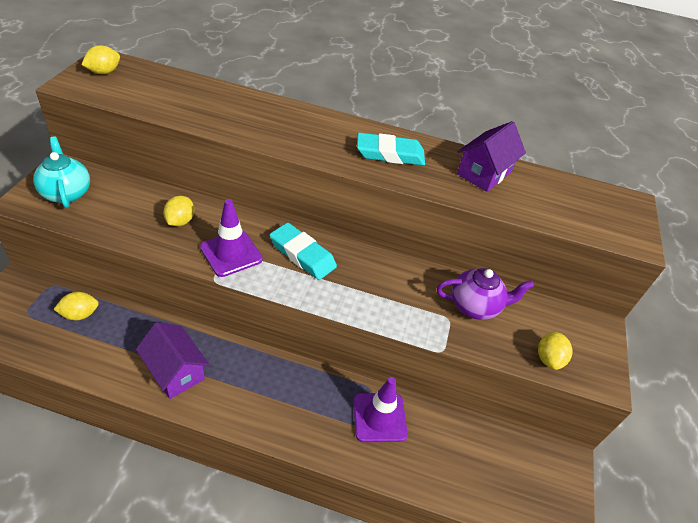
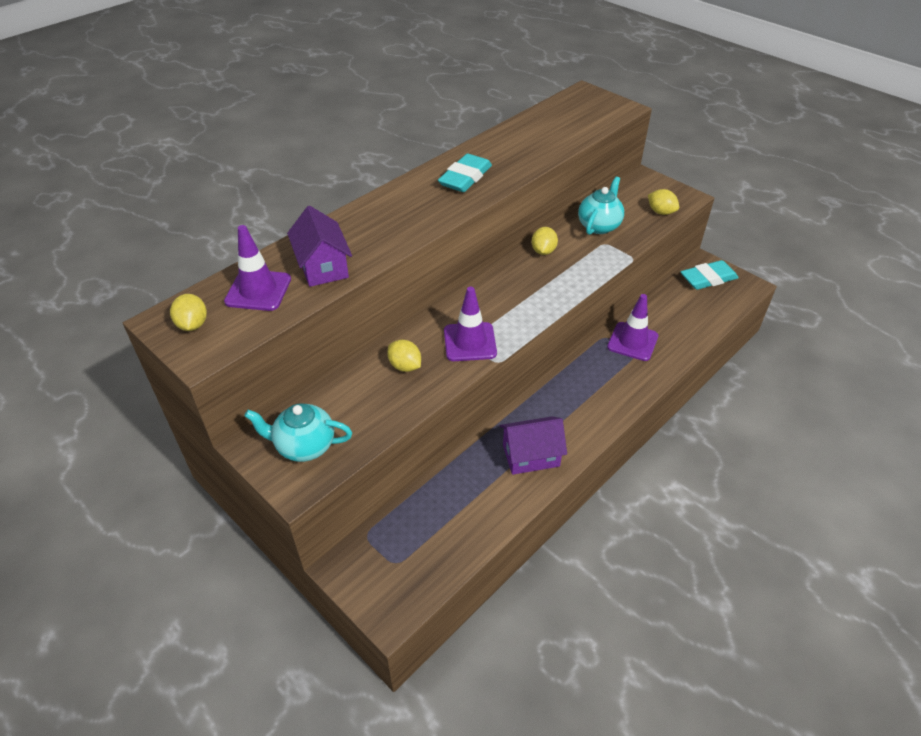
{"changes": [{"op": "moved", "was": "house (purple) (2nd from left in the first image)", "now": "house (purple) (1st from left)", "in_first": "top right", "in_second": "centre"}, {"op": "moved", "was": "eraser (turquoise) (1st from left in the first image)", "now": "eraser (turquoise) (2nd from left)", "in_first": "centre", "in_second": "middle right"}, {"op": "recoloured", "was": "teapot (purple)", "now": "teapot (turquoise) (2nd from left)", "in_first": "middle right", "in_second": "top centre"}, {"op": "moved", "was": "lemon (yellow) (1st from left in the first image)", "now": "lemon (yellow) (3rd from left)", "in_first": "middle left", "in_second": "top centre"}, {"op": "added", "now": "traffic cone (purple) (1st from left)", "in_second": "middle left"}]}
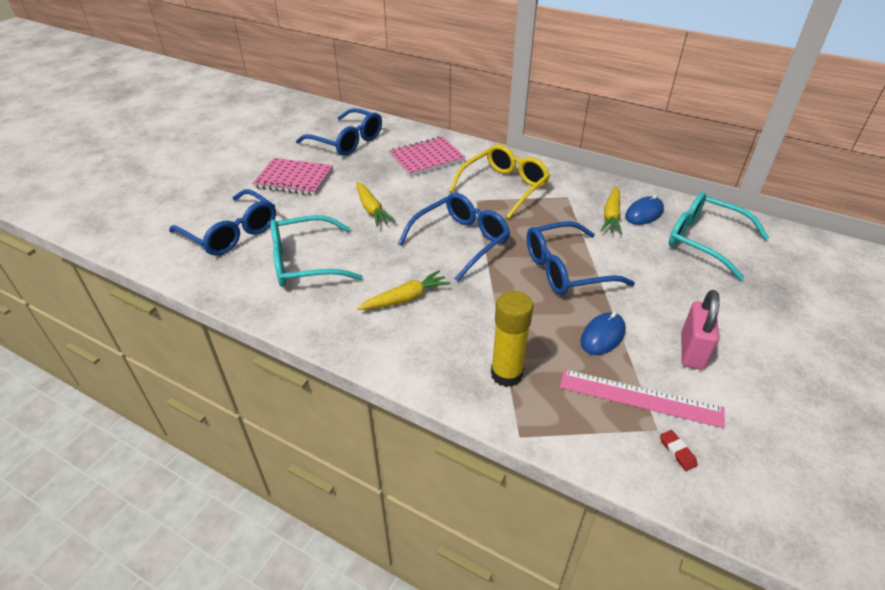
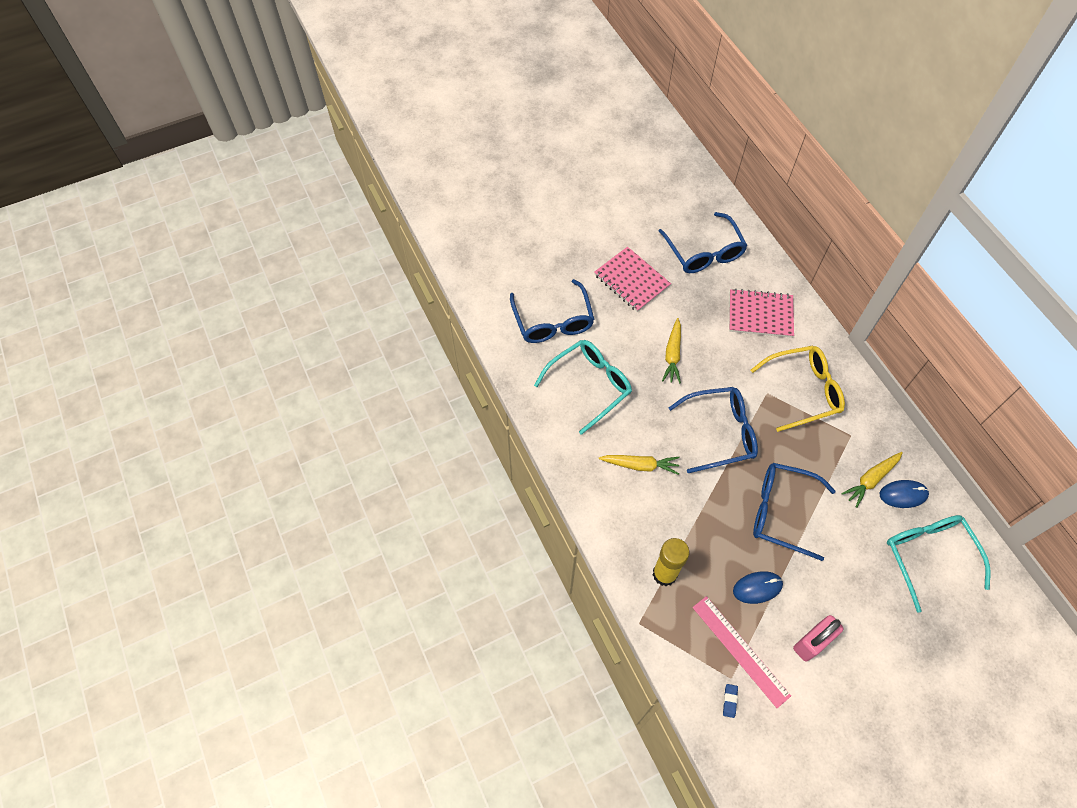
{"changes": [{"op": "turned", "was": "glasses (turquoise) (1st from left)", "in_first": "centre", "in_second": "centre", "clockwise": 120}, {"op": "recoloured", "was": "eraser (red)", "now": "eraser (blue)", "in_first": "bottom right", "in_second": "bottom right"}]}
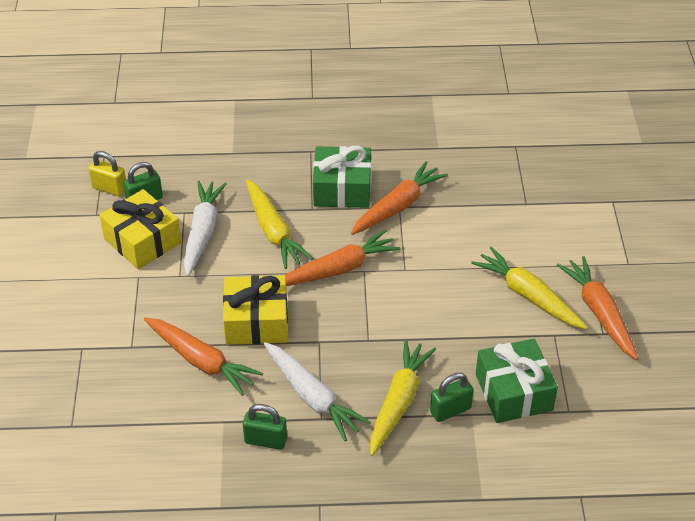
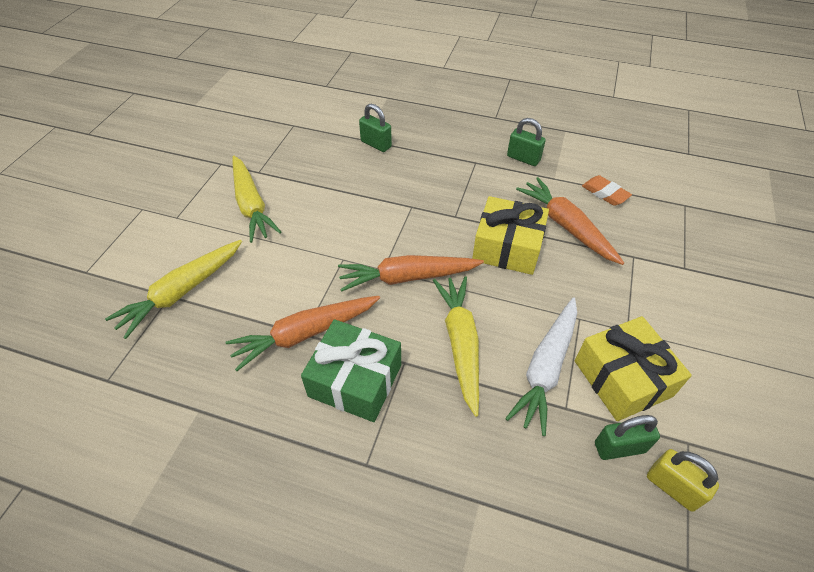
{"changes": [{"op": "removed", "was": "carrot (orange) (4th from left)", "in_first": "middle right"}, {"op": "moved", "was": "carrot (yellow) (2nd from left in the first image)", "now": "carrot (yellow) (1st from left)", "in_first": "bottom centre", "in_second": "middle left"}, {"op": "removed", "was": "gift (green) (2nd from left)", "in_first": "bottom right"}, {"op": "removed", "was": "carrot (white) (2nd from left)", "in_first": "bottom centre"}, {"op": "turned", "was": "padlock (green) (3rd from left in the first image)", "in_first": "bottom centre", "in_second": "top centre", "clockwise": 45}, {"op": "added", "now": "eraser (orange)", "in_second": "top right"}]}
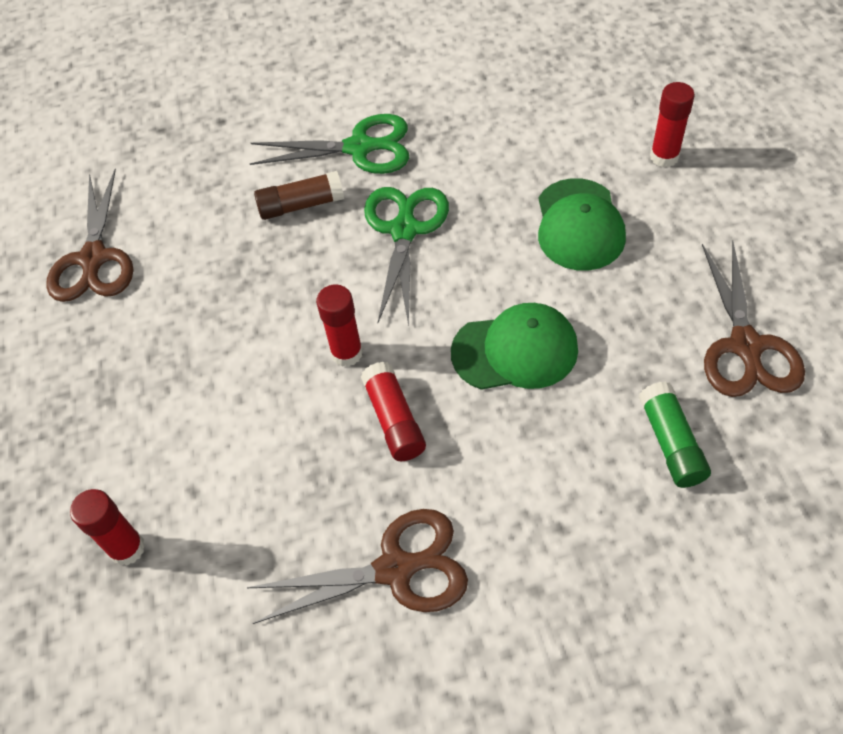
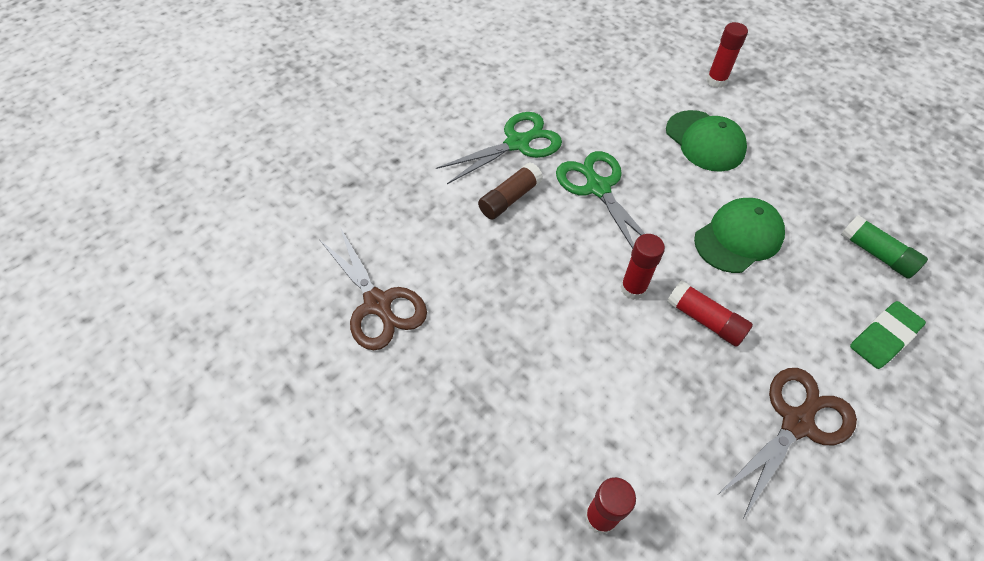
{"changes": [{"op": "removed", "was": "scissors (brown) (3rd from left)", "in_first": "middle right"}, {"op": "added", "now": "eraser (green)", "in_second": "middle right"}]}
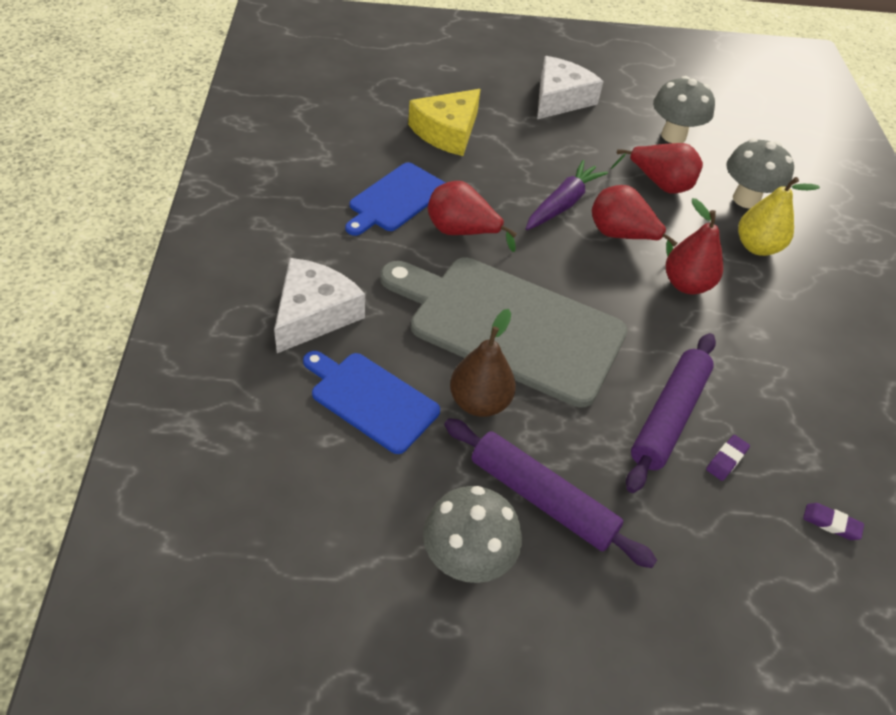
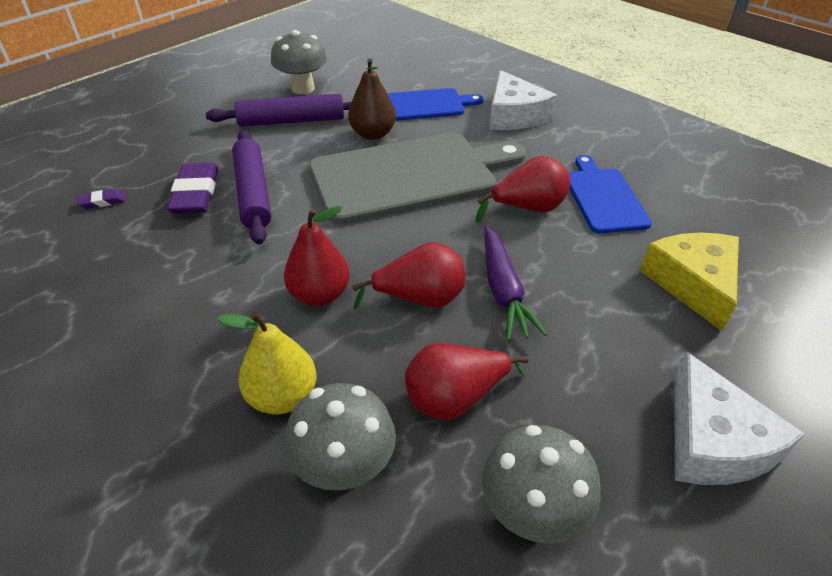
{"changes": [{"op": "resized", "was": "eraser (purple) (1st from left in the first image)", "in_first": "middle right", "in_second": "top left", "ratio": 2.05}]}
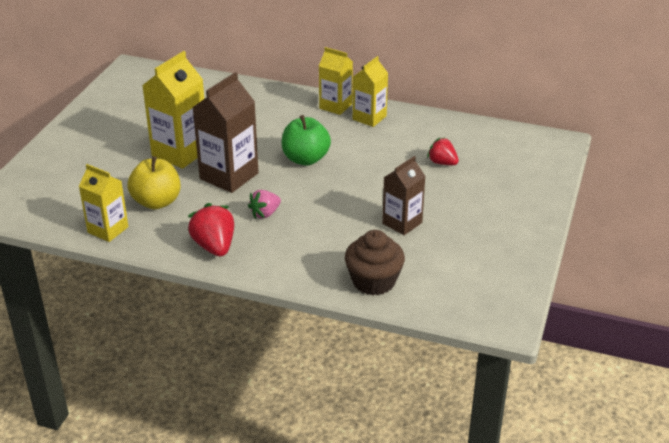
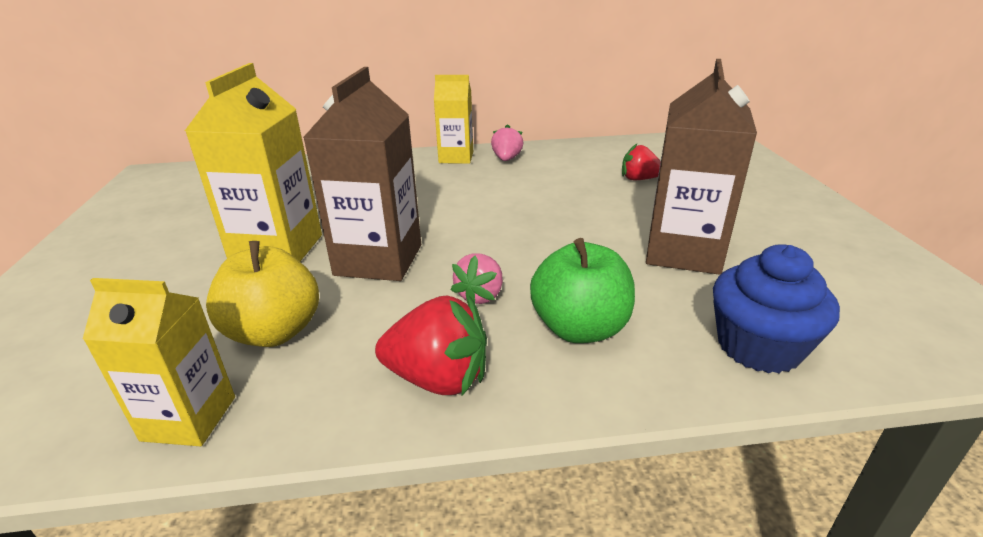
{"changes": [{"op": "replaced", "was": "carton (yellow) (4th from left)", "now": "strawberry (pink) (2nd from left)", "in_first": "top centre", "in_second": "top centre"}, {"op": "moved", "was": "apple (green)", "in_first": "top centre", "in_second": "centre"}, {"op": "resized", "was": "carton (brown) (2nd from left)", "in_first": "centre", "in_second": "top right", "ratio": 1.56}, {"op": "turned", "was": "strawberry (red) (1st from left)", "in_first": "middle left", "in_second": "centre", "clockwise": 150}, {"op": "recoloured", "was": "cupcake (brown)", "now": "cupcake (blue)", "in_first": "centre", "in_second": "middle right"}]}
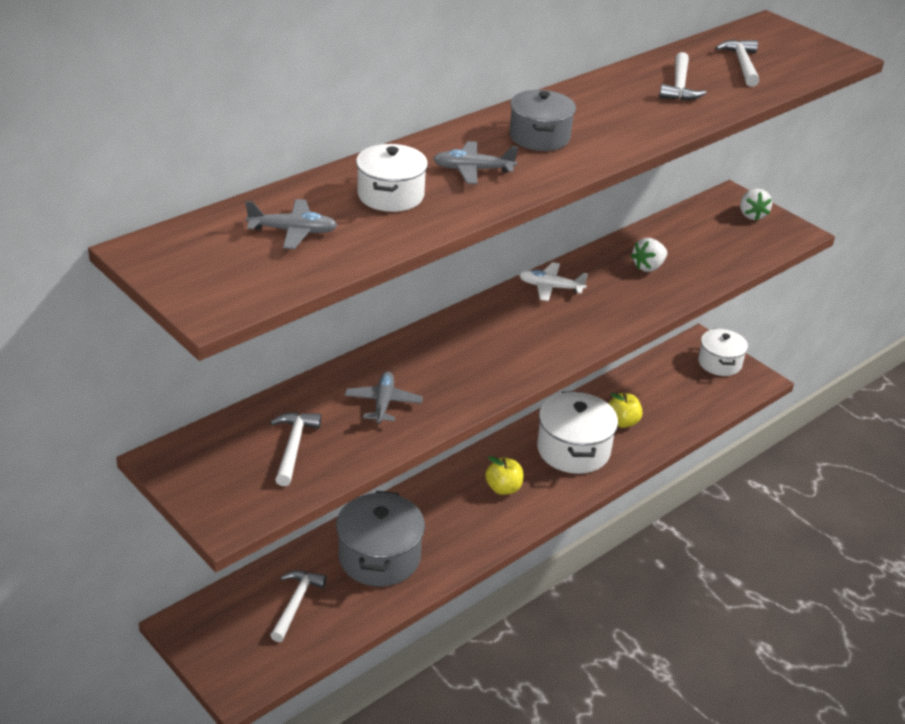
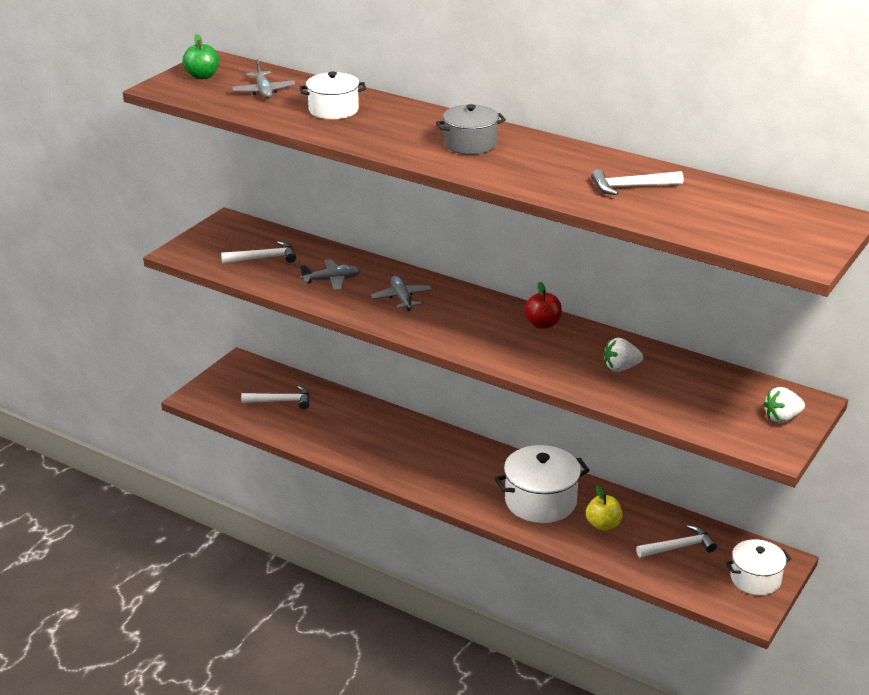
{"changes": [{"op": "moved", "was": "hammer (white) (4th from left)", "in_first": "top right", "in_second": "bottom right"}, {"op": "moved", "was": "plane (grey) (3rd from left)", "in_first": "top centre", "in_second": "centre"}, {"op": "turned", "was": "strawberry (white) (1st from left)", "in_first": "middle right", "in_second": "middle right", "clockwise": -45}, {"op": "replaced", "was": "plane (white)", "now": "apple (red)", "in_first": "centre", "in_second": "centre"}, {"op": "removed", "was": "apple (yellow) (1st from left)", "in_first": "centre"}, {"op": "removed", "was": "pot (grey) (1st from left)", "in_first": "bottom centre"}, {"op": "added", "now": "apple (green)", "in_second": "top left"}]}
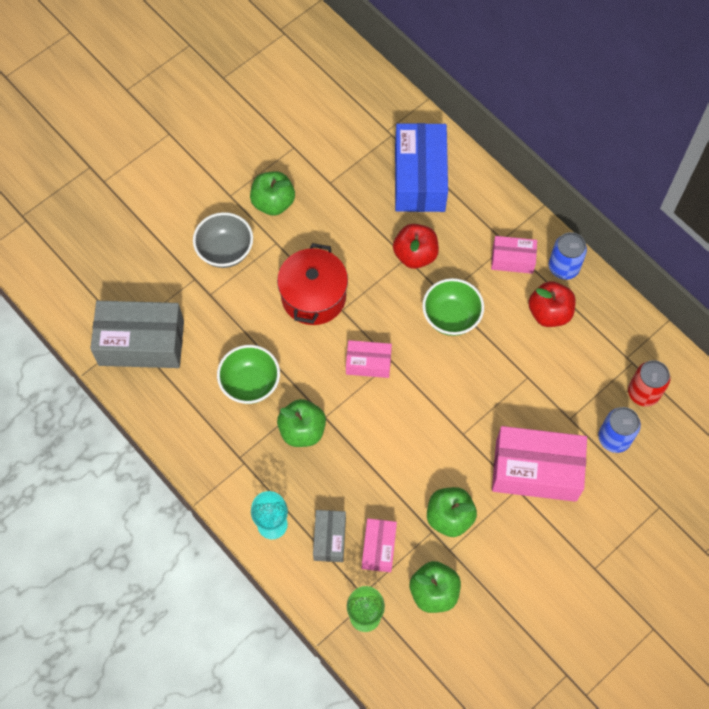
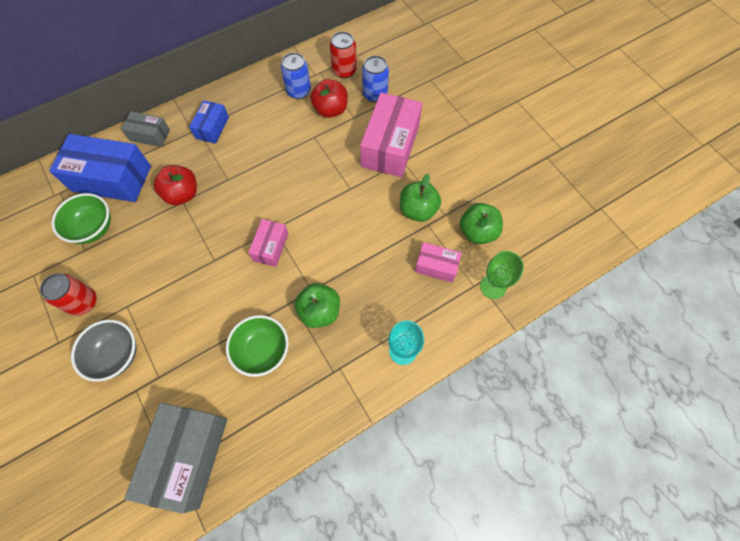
{"changes": [{"op": "replaced", "was": "apple (green) (1st from left)", "now": "can (red) (1st from left)", "in_first": "top centre", "in_second": "middle left"}, {"op": "moved", "was": "can (blue) (1st from left)", "in_first": "middle right", "in_second": "top centre"}, {"op": "recoloured", "was": "box (pink) (3rd from left)", "now": "box (blue) (2nd from left)", "in_first": "middle right", "in_second": "top left"}, {"op": "removed", "was": "pot (red)", "in_first": "centre"}, {"op": "moved", "was": "bowl (green) (2nd from left in the first image)", "now": "bowl (green) (1st from left)", "in_first": "centre", "in_second": "middle left"}, {"op": "moved", "was": "apple (red) (2nd from left)", "in_first": "middle right", "in_second": "top centre"}, {"op": "moved", "was": "box (grey) (2nd from left in the first image)", "now": "box (grey) (1st from left)", "in_first": "bottom centre", "in_second": "top left"}]}
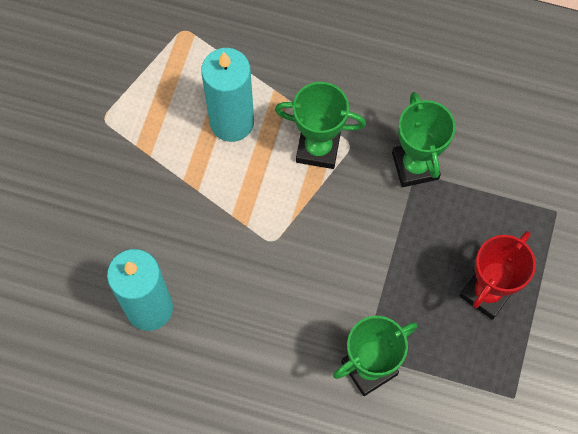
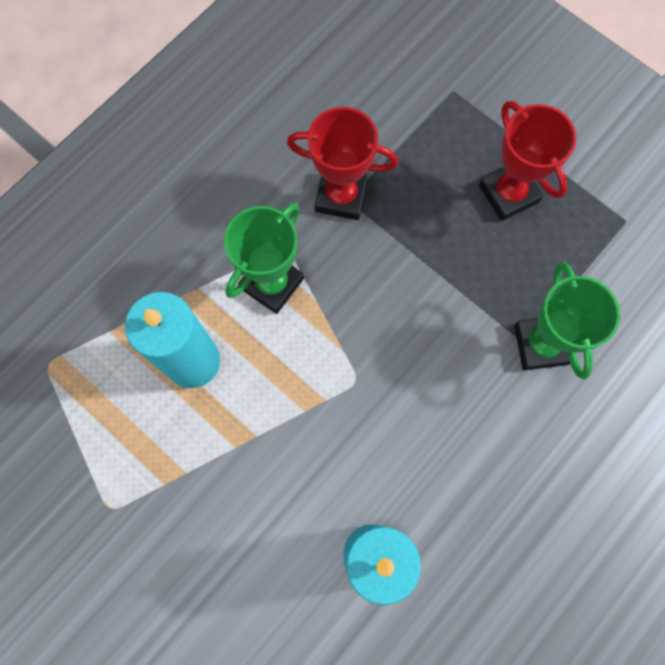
{"changes": [{"op": "recoloured", "was": "trophy (green) (3rd from left)", "now": "trophy (red) (1st from left)", "in_first": "top right", "in_second": "top centre"}]}
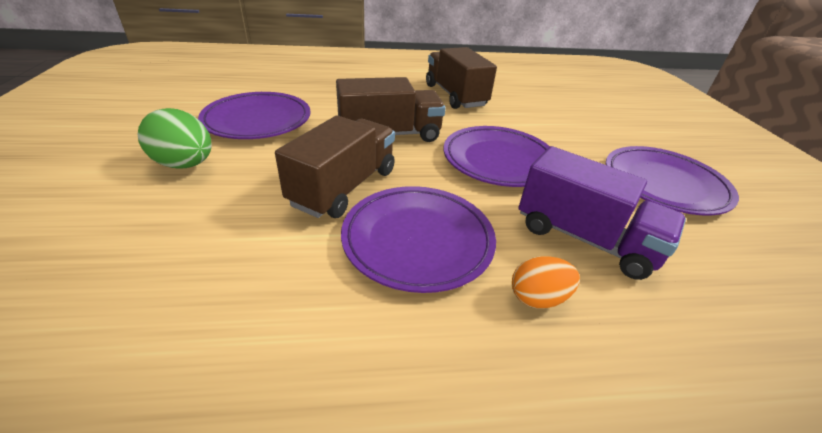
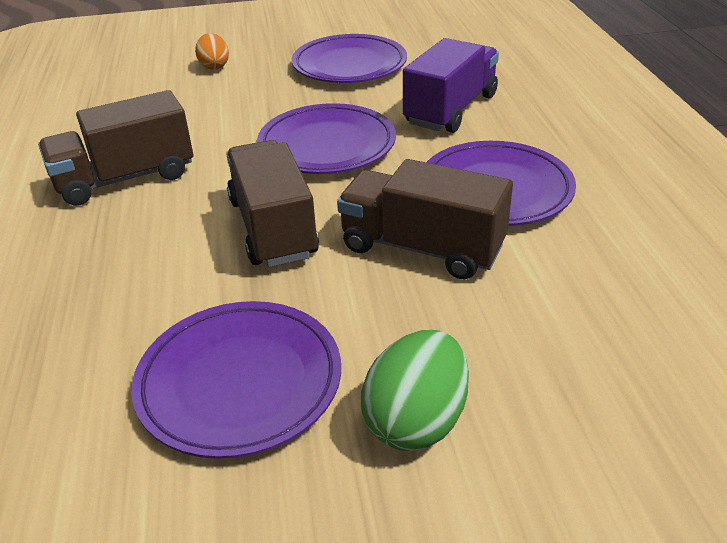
{"changes": [{"op": "moved", "was": "egg (orange)", "in_first": "centre", "in_second": "top left"}]}
